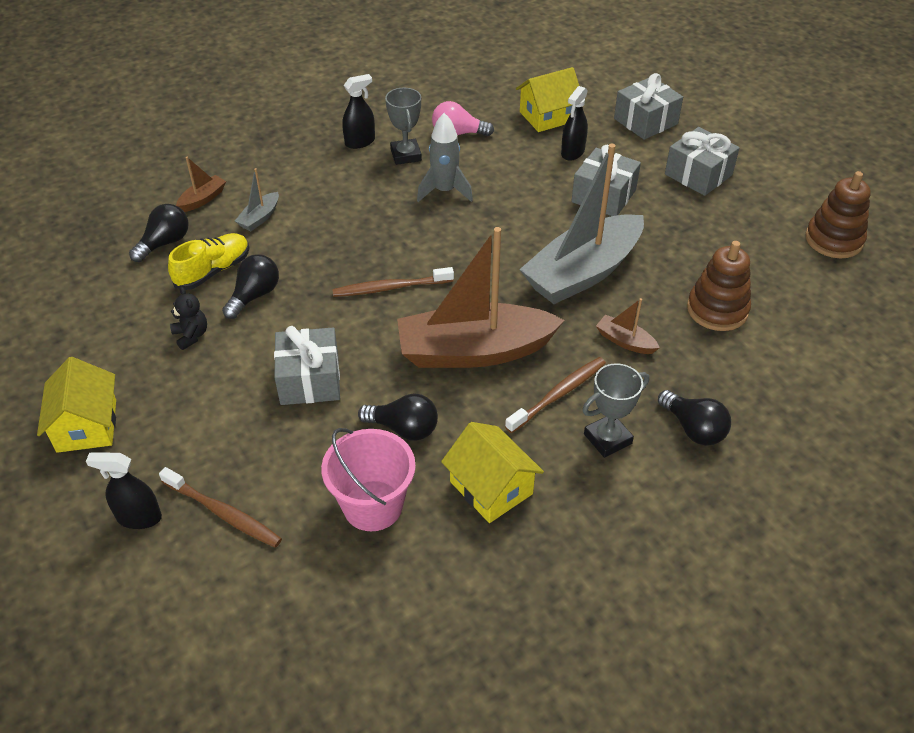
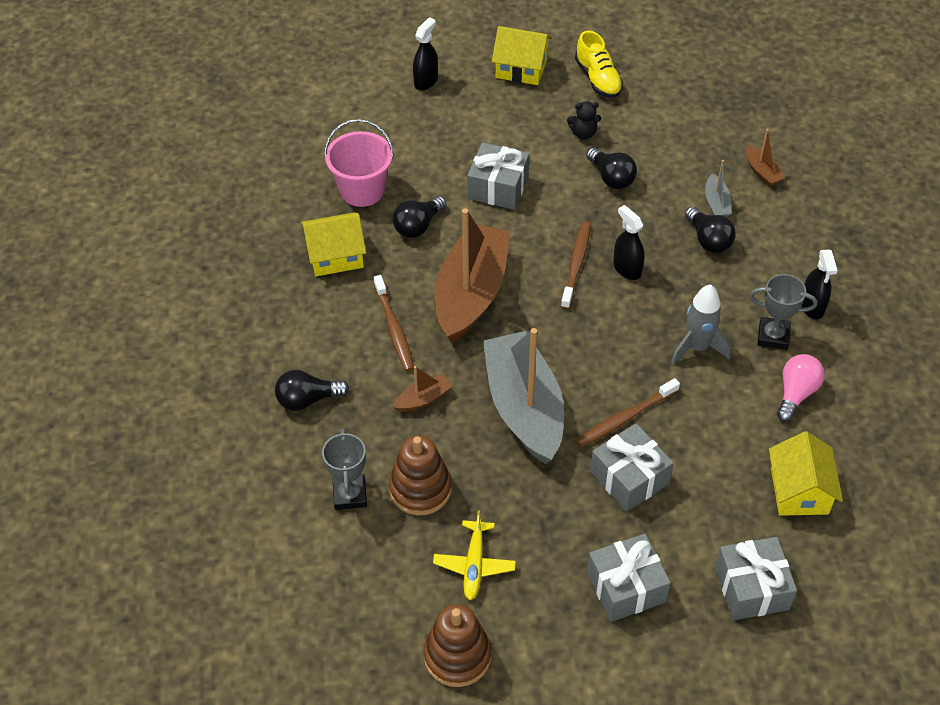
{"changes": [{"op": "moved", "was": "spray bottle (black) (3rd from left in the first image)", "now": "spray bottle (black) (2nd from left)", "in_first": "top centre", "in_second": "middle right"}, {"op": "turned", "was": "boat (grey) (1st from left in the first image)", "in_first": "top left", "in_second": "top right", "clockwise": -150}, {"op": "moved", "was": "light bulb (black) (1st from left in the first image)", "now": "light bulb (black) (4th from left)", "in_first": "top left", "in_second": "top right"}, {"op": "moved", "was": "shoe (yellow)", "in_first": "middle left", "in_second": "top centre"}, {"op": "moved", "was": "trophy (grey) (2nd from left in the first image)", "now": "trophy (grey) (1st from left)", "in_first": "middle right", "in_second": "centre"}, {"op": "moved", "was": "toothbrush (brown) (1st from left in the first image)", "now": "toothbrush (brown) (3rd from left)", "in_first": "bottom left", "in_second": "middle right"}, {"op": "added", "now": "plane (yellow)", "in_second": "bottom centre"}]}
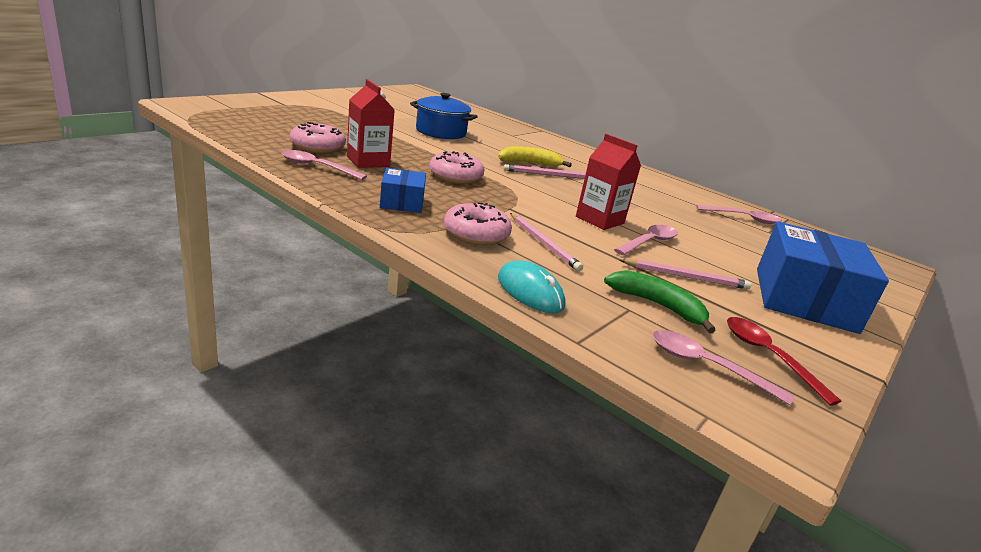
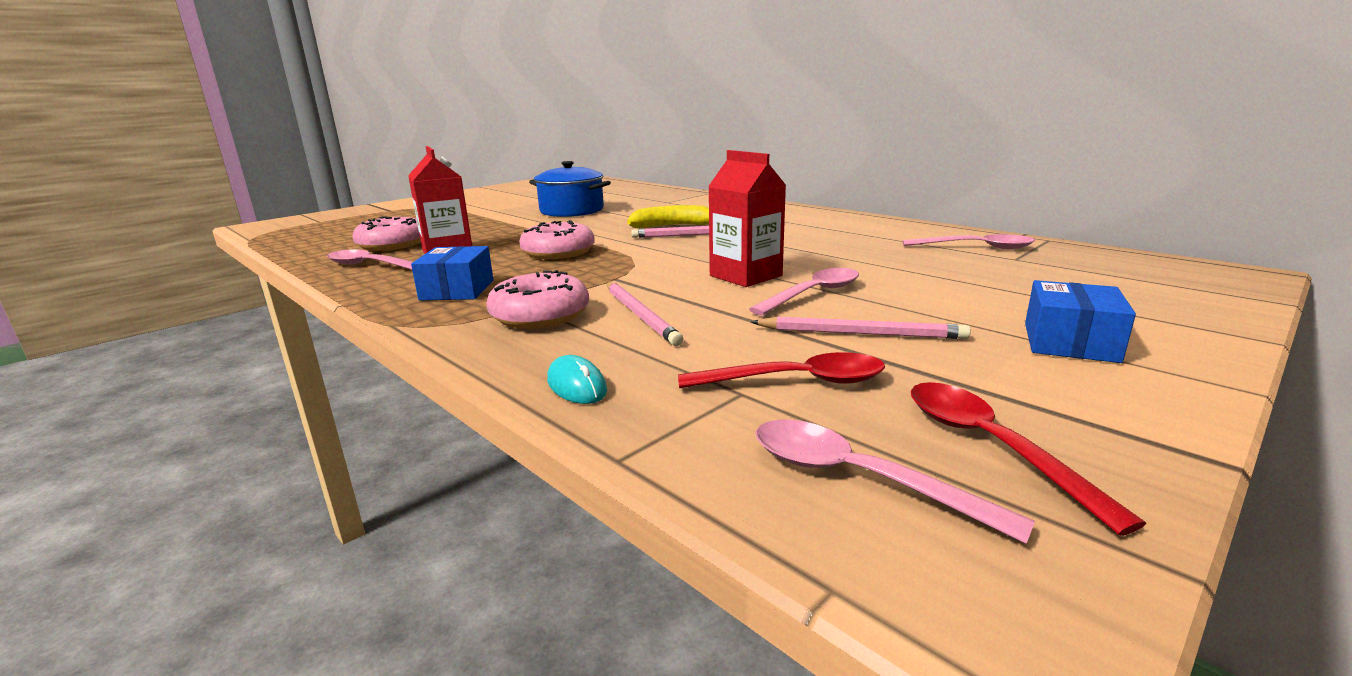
{"changes": [{"op": "resized", "was": "box (blue) (2nd from left)", "in_first": "middle right", "in_second": "middle right", "ratio": 0.51}, {"op": "resized", "was": "mouse (turquoise)", "in_first": "centre", "in_second": "centre", "ratio": 0.64}, {"op": "replaced", "was": "banana (green)", "now": "spoon (red) (1st from left)", "in_first": "middle right", "in_second": "centre"}]}
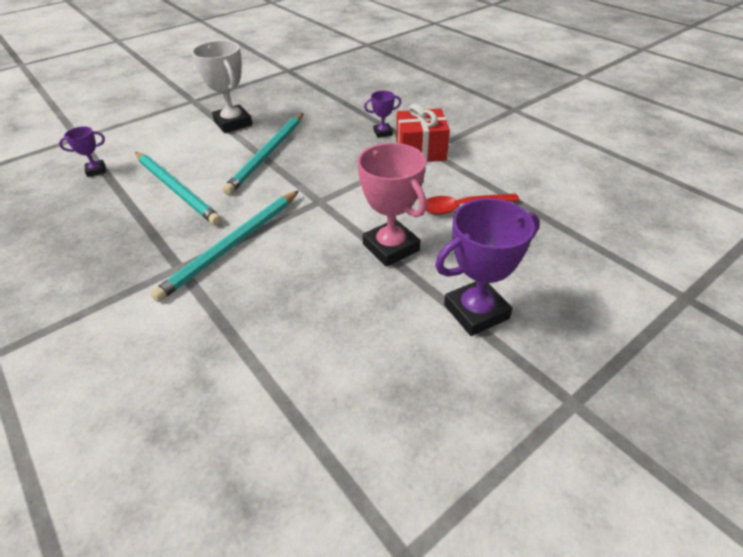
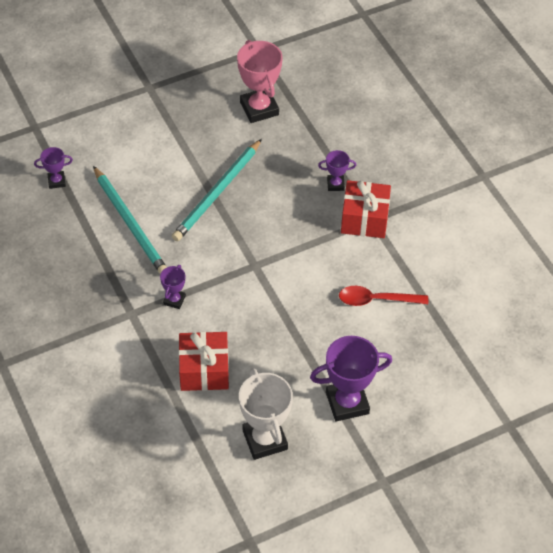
{"changes": [{"op": "moved", "was": "trophy (white)", "in_first": "top left", "in_second": "bottom centre"}, {"op": "moved", "was": "trophy (pink)", "in_first": "centre", "in_second": "top centre"}, {"op": "replaced", "was": "pencil (turquoise) (2nd from left)", "now": "trophy (purple) (2nd from left)", "in_first": "middle left", "in_second": "middle left"}, {"op": "added", "now": "gift (red) (1st from left)", "in_second": "centre"}]}
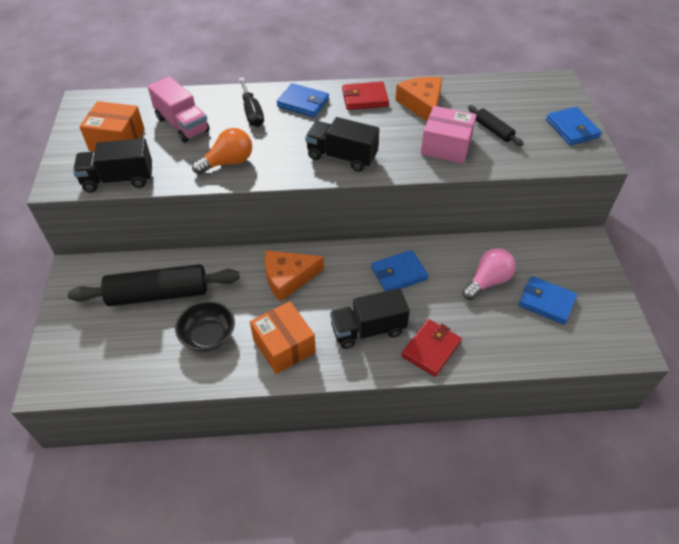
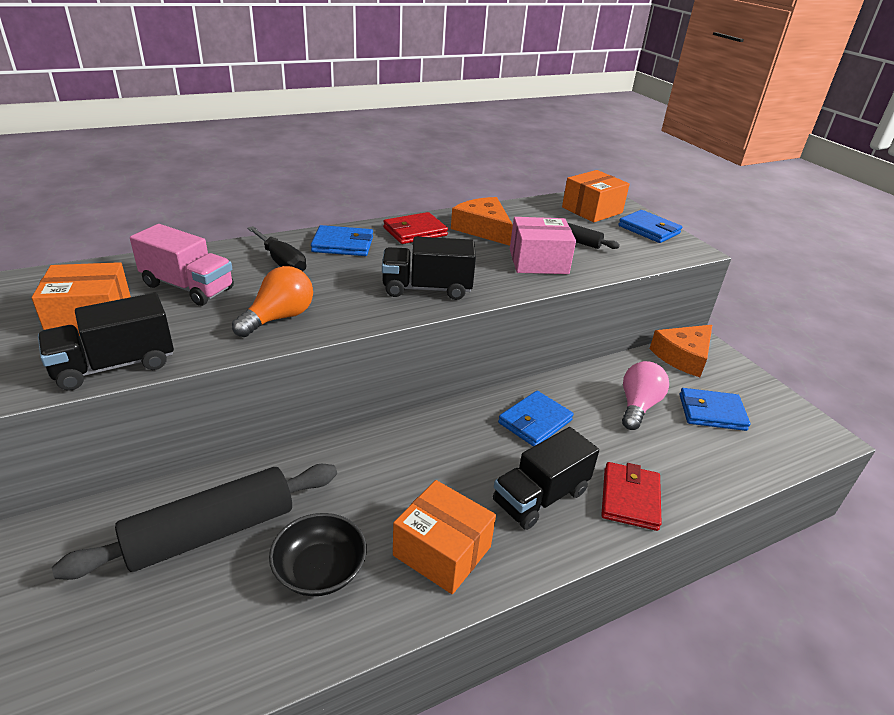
{"changes": [{"op": "moved", "was": "cheese (orange) (1st from left in the first image)", "now": "cheese (orange) (2nd from left)", "in_first": "centre", "in_second": "middle right"}, {"op": "added", "now": "box (orange) (3rd from left)", "in_second": "top right"}]}
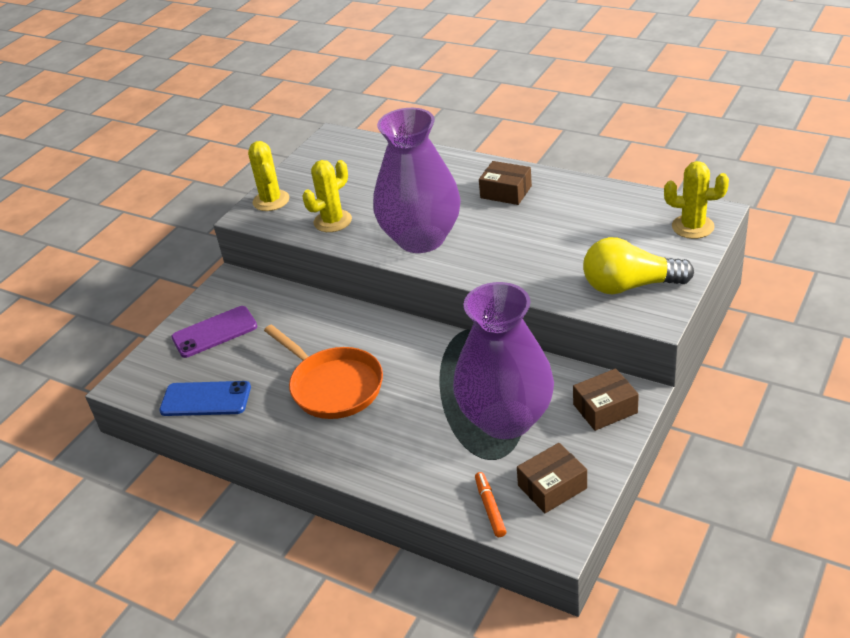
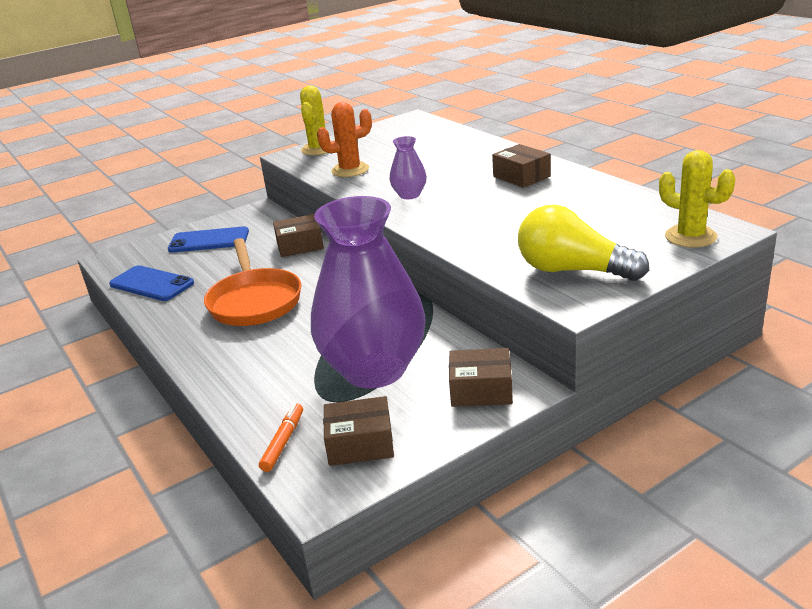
{"changes": [{"op": "resized", "was": "vase (purple) (1st from left in the first image)", "in_first": "top centre", "in_second": "top centre", "ratio": 0.42}, {"op": "recoloured", "was": "cactus (yellow) (2nd from left)", "now": "cactus (orange)", "in_first": "top centre", "in_second": "top centre"}, {"op": "recoloured", "was": "phone (purple)", "now": "phone (blue) (2nd from left)", "in_first": "middle left", "in_second": "middle left"}, {"op": "added", "now": "box (brown) (1st from left)", "in_second": "centre"}]}
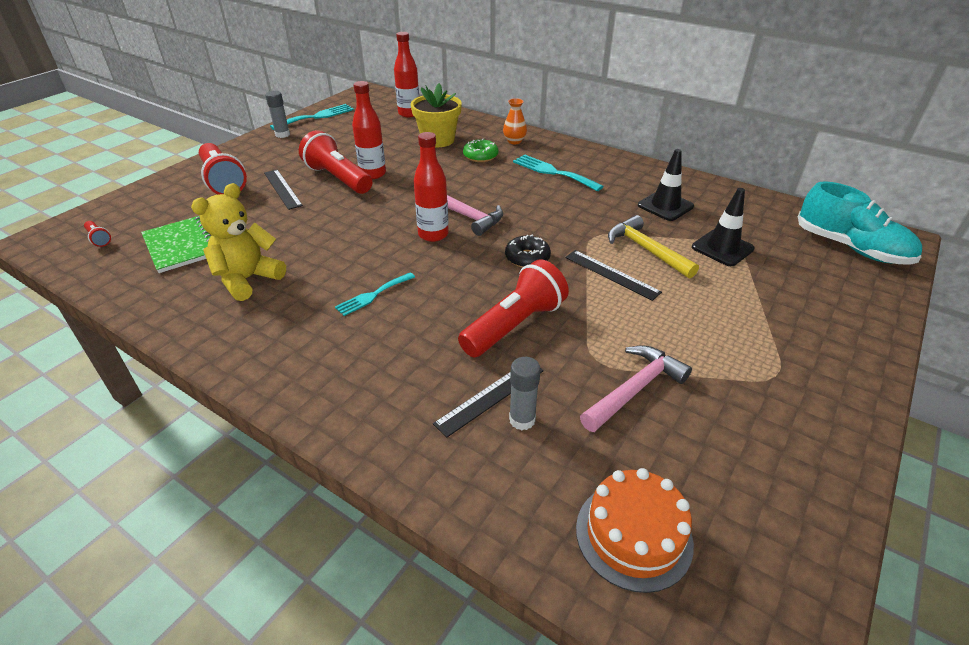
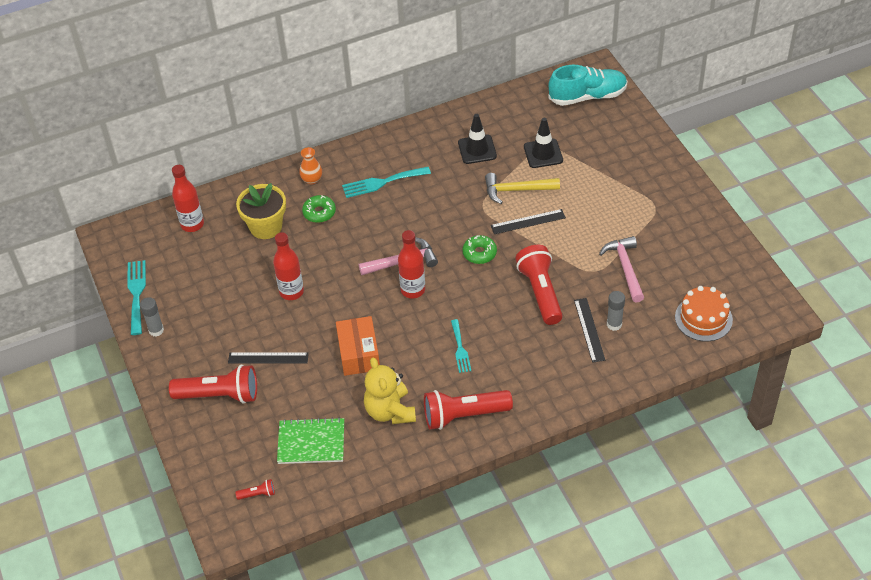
{"changes": [{"op": "moved", "was": "flashlight (red) (3rd from left)", "in_first": "top centre", "in_second": "bottom centre"}, {"op": "recoloured", "was": "donut (black)", "now": "donut (green) (2nd from left)", "in_first": "centre", "in_second": "centre"}, {"op": "added", "now": "box (orange)", "in_second": "centre"}]}
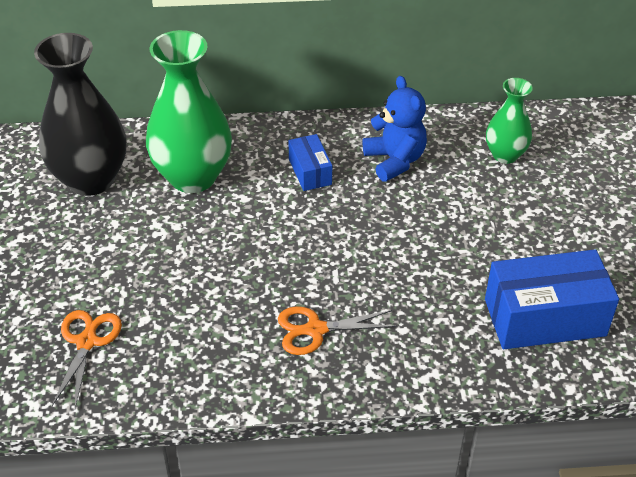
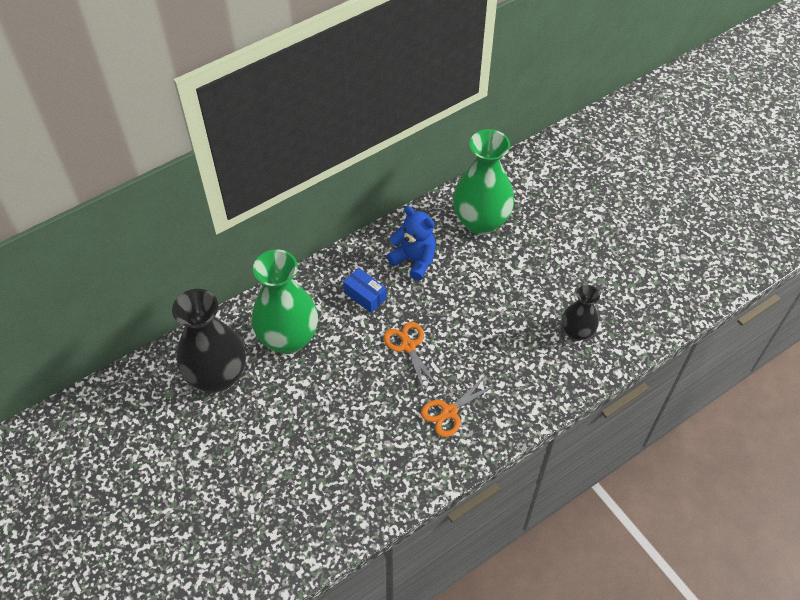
{"changes": [{"op": "resized", "was": "vase (green) (2nd from left)", "in_first": "top right", "in_second": "top centre", "ratio": 1.79}, {"op": "replaced", "was": "box (blue) (2nd from left)", "now": "vase (black) (2nd from left)", "in_first": "middle right", "in_second": "middle right"}, {"op": "moved", "was": "scissors (orange) (1st from left)", "in_first": "bottom left", "in_second": "centre"}]}
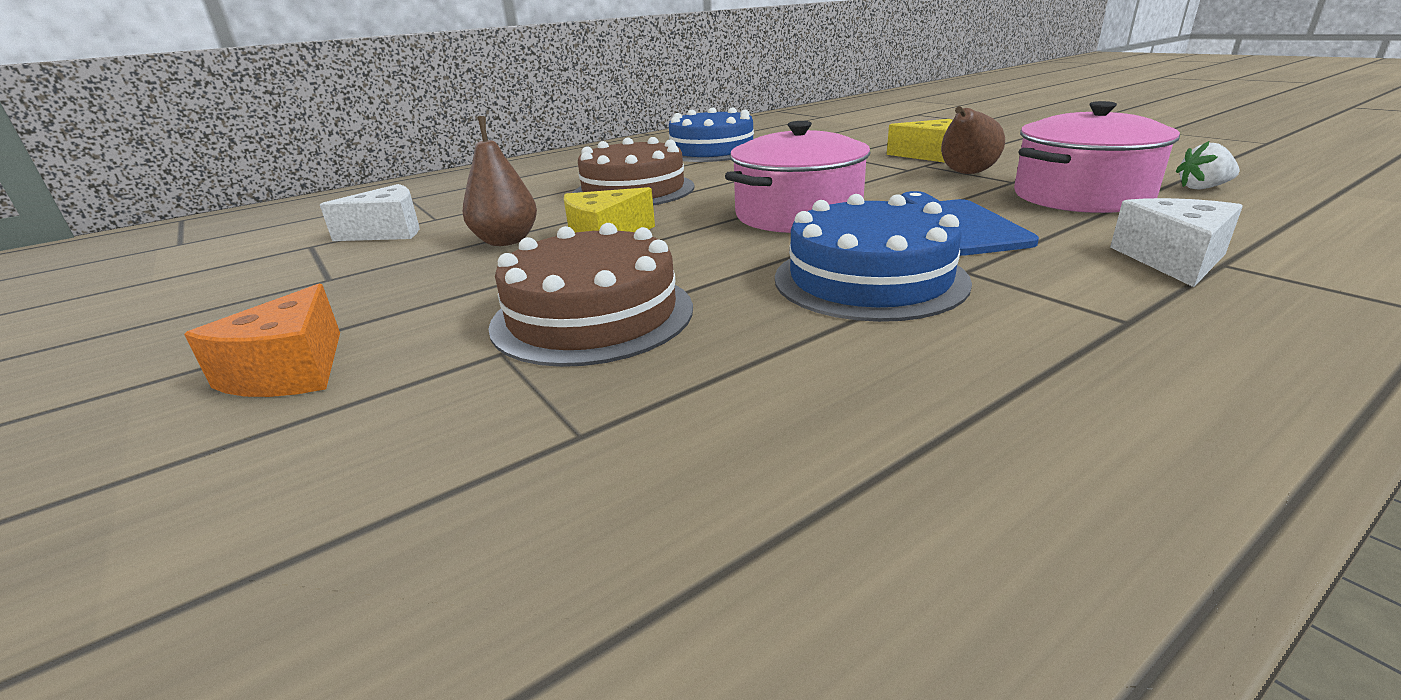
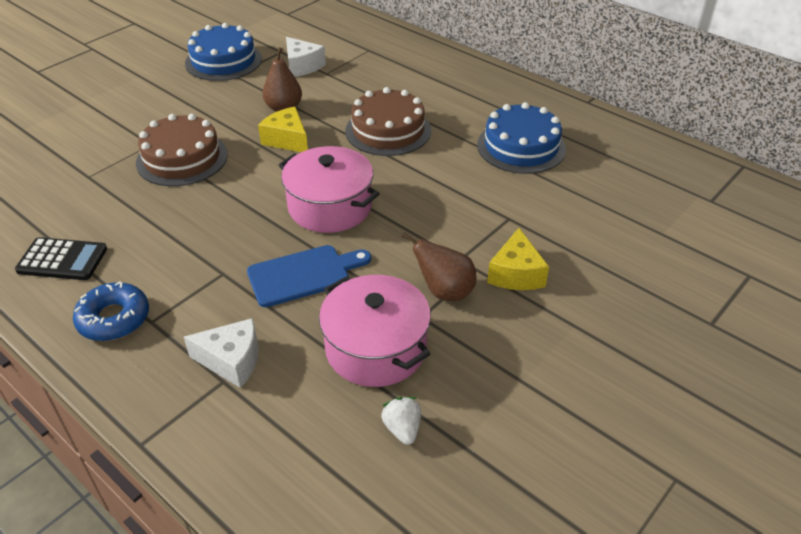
{"changes": [{"op": "moved", "was": "cake (blue) (2nd from left in the first image)", "now": "cake (blue) (1st from left)", "in_first": "centre", "in_second": "top left"}, {"op": "removed", "was": "cheese (orange)", "in_first": "middle left"}, {"op": "added", "now": "calculator (black)", "in_second": "middle left"}, {"op": "added", "now": "donut (blue)", "in_second": "middle left"}]}
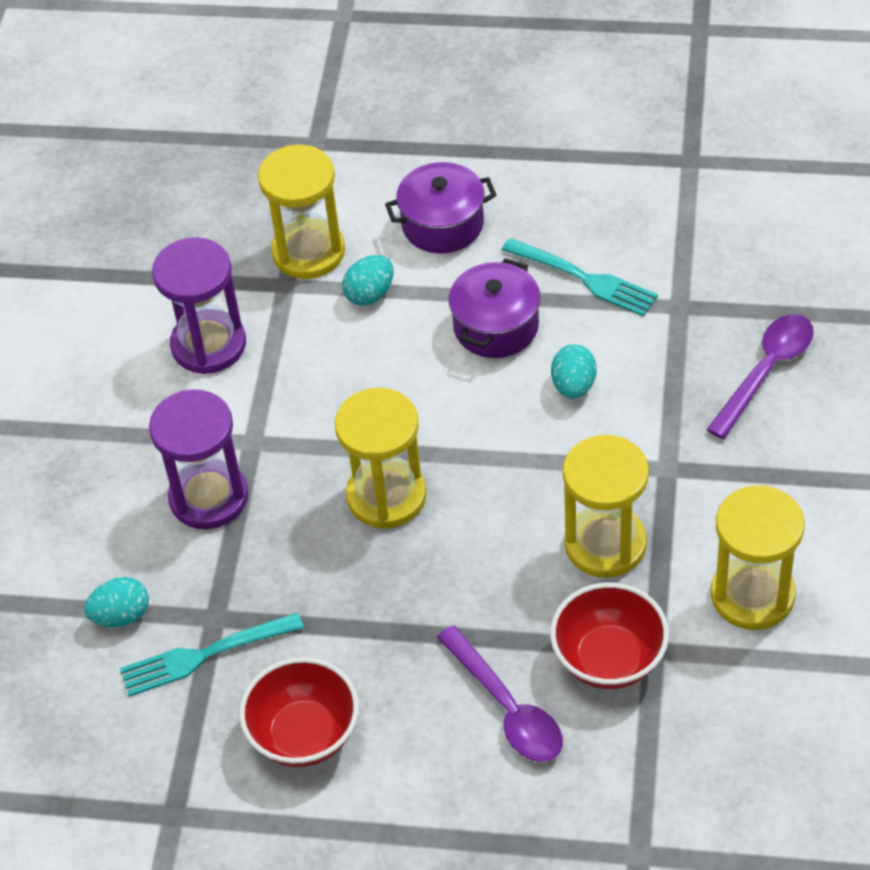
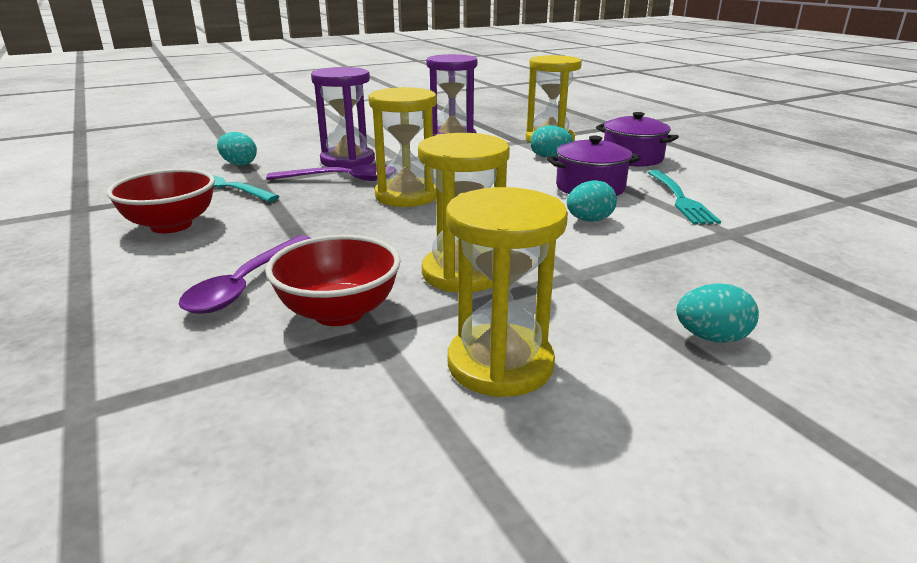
{"changes": [{"op": "moved", "was": "spoon (purple) (2nd from left)", "in_first": "middle right", "in_second": "top centre"}, {"op": "added", "now": "egg (turquoise) (4th from left)", "in_second": "middle right"}]}
